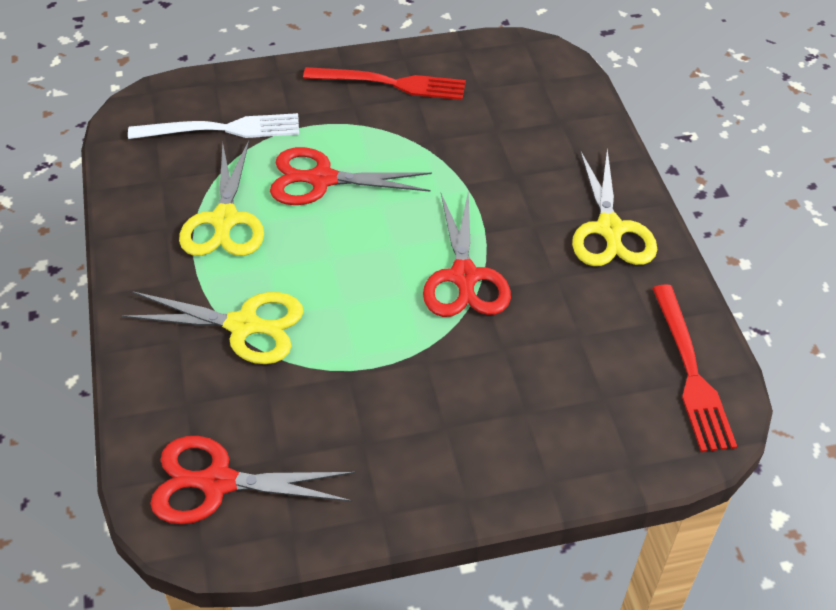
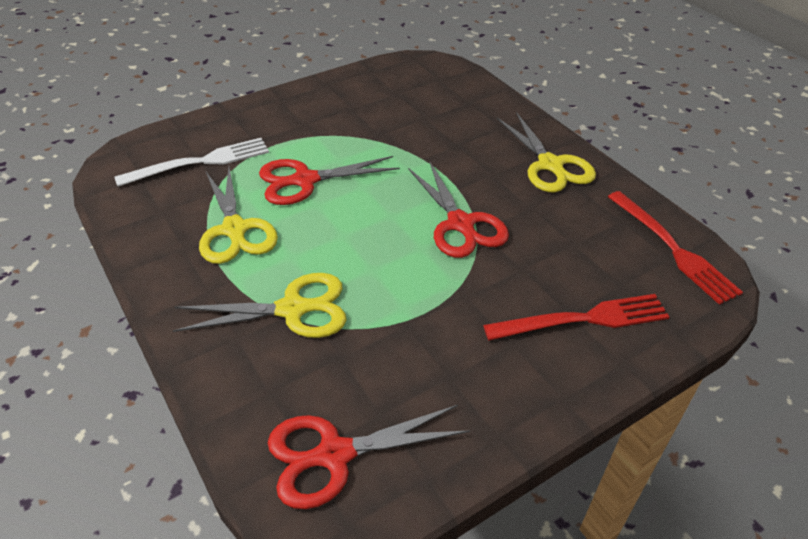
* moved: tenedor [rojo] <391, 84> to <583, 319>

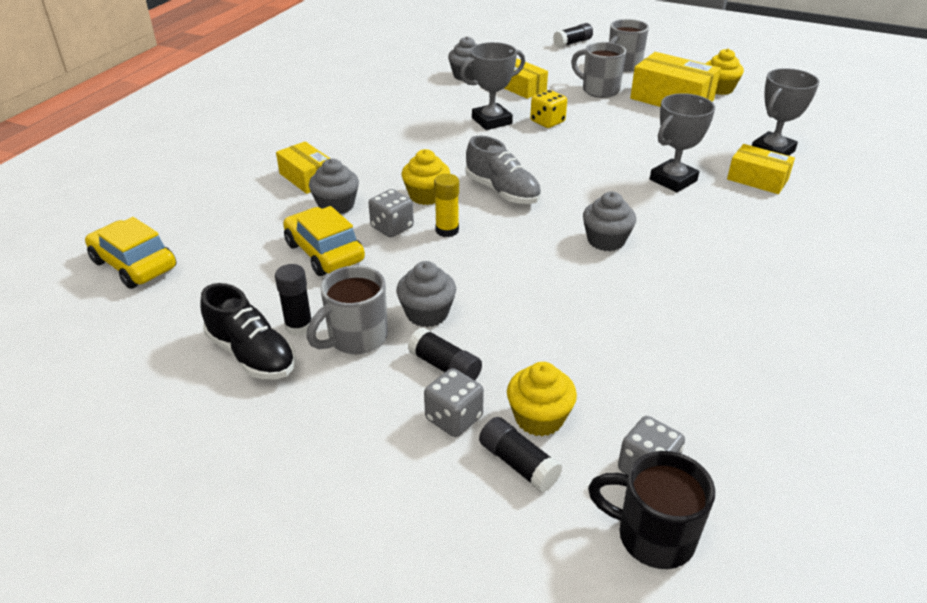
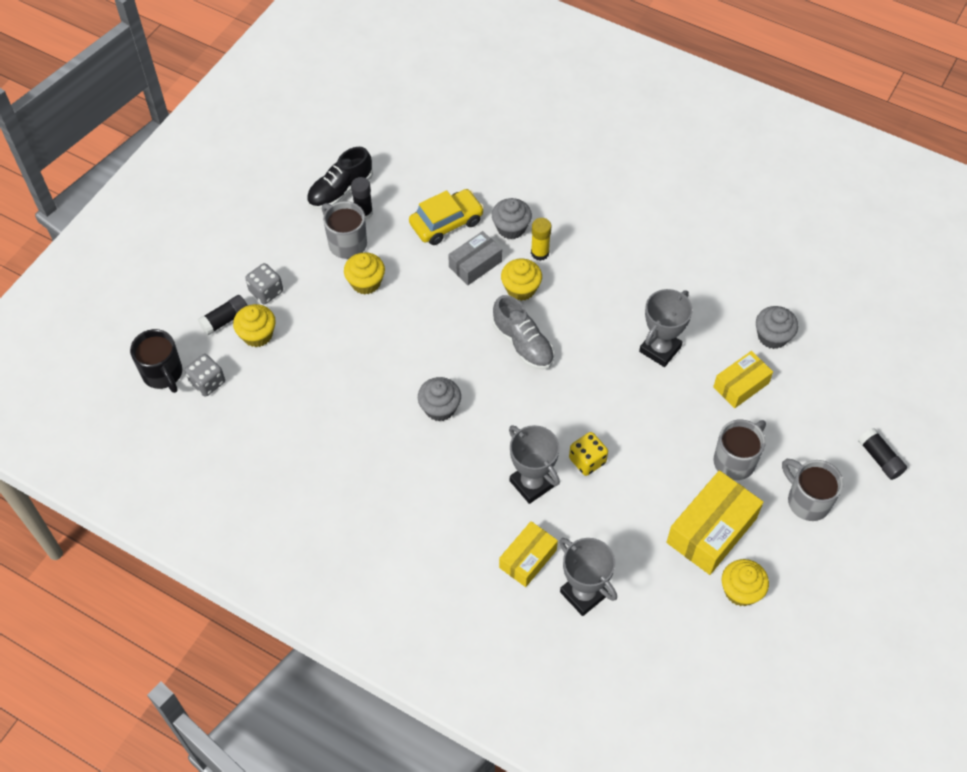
* removed: coche [amarillo] <134, 264>
* removed: caja [amarillo] <307, 178>
* replaced: dado [gris] <392, 227> to caja [gris] <475, 264>
* recoloured: magdalena [gris] <427, 313> to magdalena [amarillo] <366, 282>
* removed: barra de pegamento [negro] <445, 367>
* moved: barra de pegamento [amarillo] <447, 230> to <540, 253>
* turned: trofeo [gris] <491, 121> = <660, 349> 60 degrees clockwise
* turned: zapato [gris] <502, 191> = <523, 344> 90 degrees counterclockwise
* moved: dado [amarillo] <547, 122> to <587, 460>
* turned: taza [negro] <652, 536> = <163, 374> 120 degrees clockwise

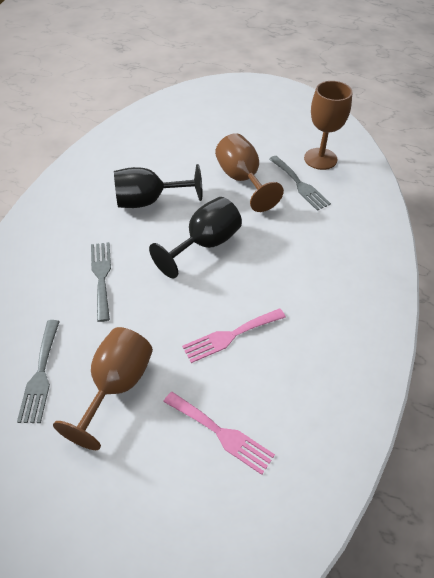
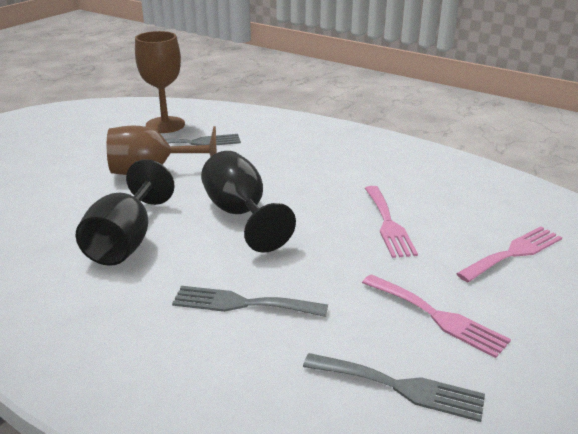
* replaced: copa [marrón] <116, 386> to tenedor [rosa] <437, 317>

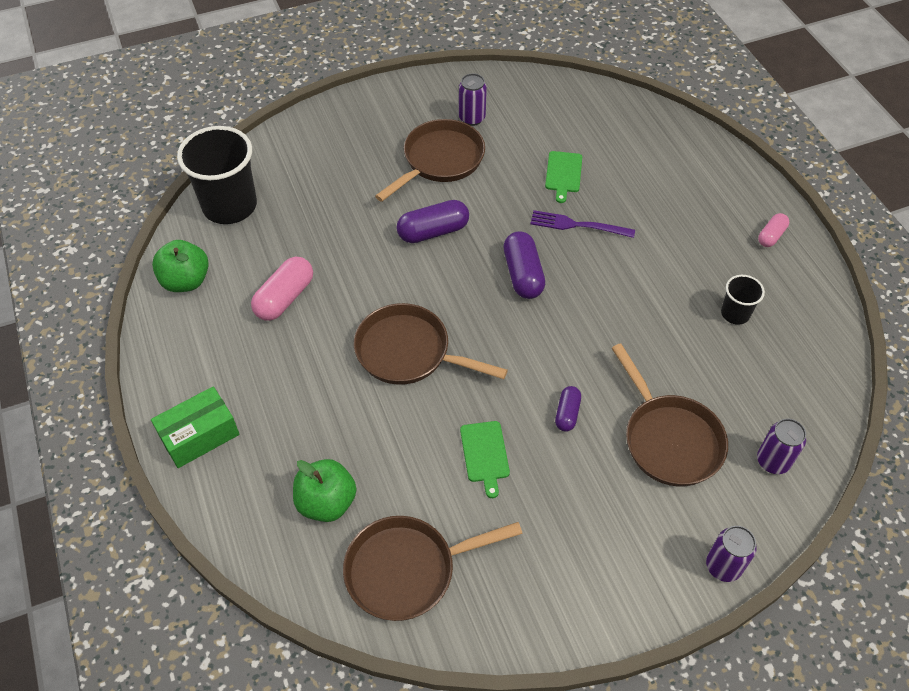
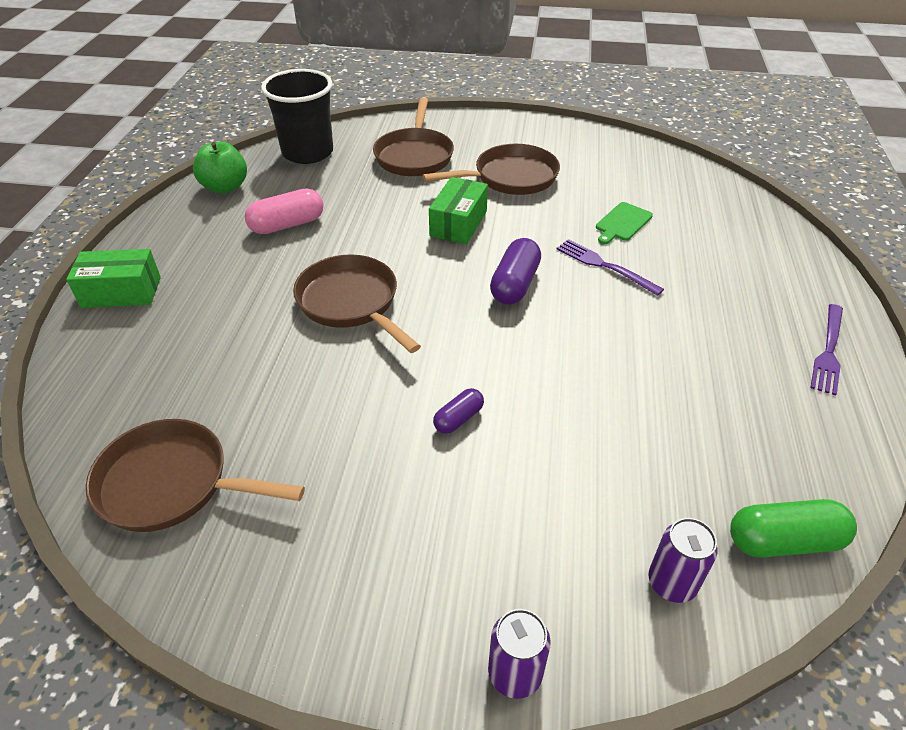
* removed: manzana [verde] <326, 502>
* replaced: cápsula [morado] <433, 231> to caja [verde] <458, 223>
* removed: lata [morado] <472, 118>
* removed: tabla de cortar [verde] <485, 454>
* moved: sartén [marrón] <669, 439> to <414, 156>
* removed: vaso [negro] <735, 313>
* replaced: cápsula [rosa] <771, 236> to tenedor [morado] <828, 351>
* added: cápsula [verde] <784, 541>

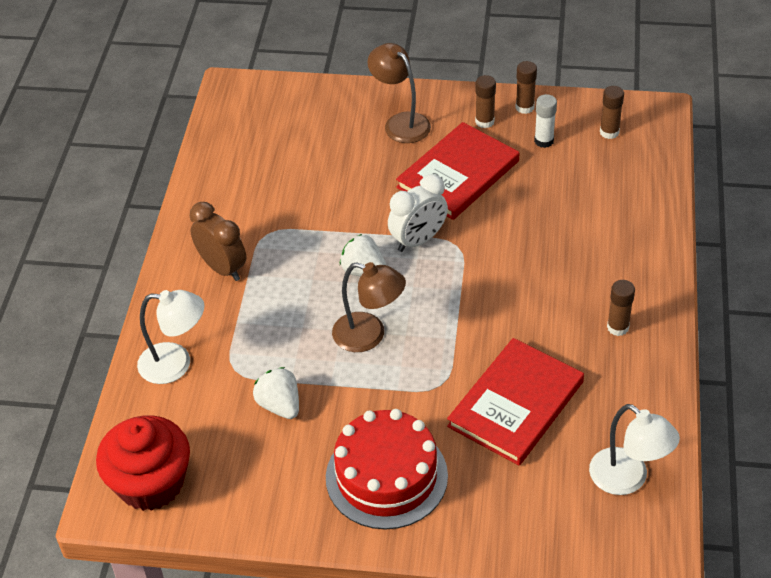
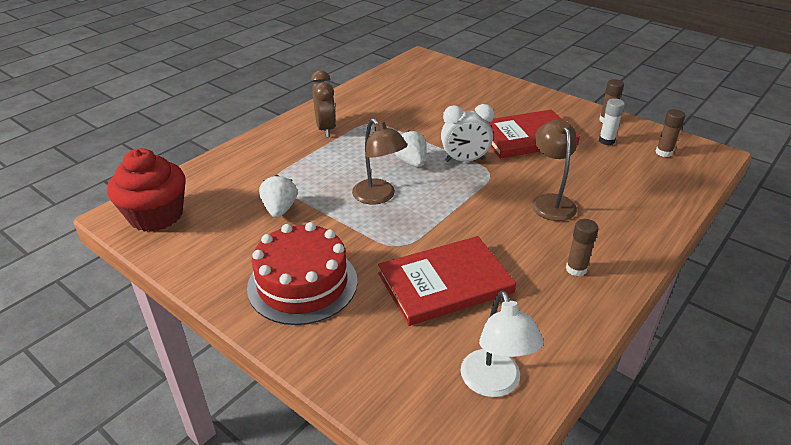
* removed: lámpara [blanco] <176, 364>
* moved: lámpara [marrón] <400, 122> to <550, 202>
* removed: barra de pegamento [marrón] <484, 121>

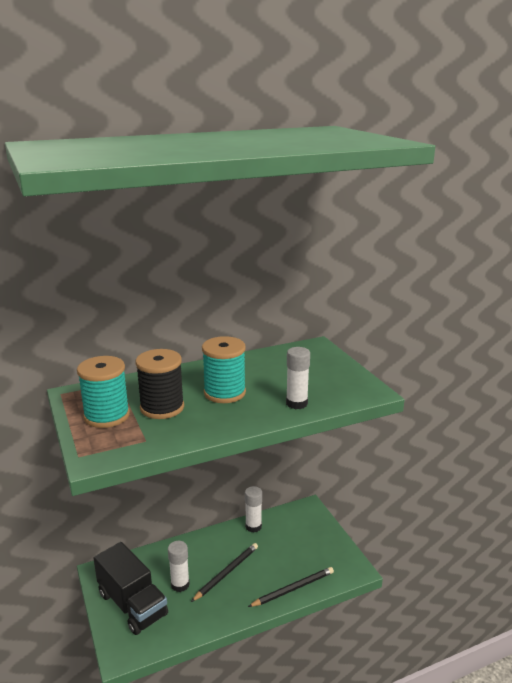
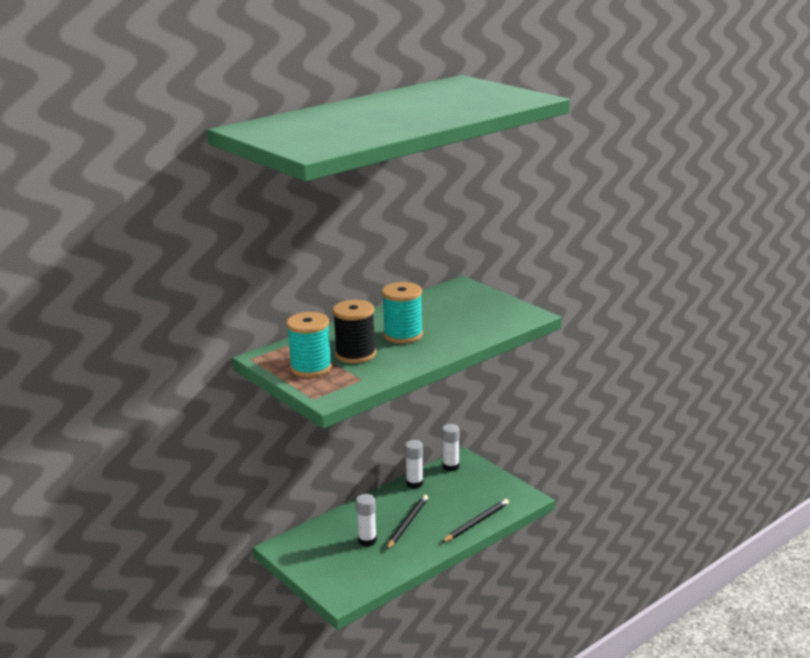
* removed: camión [negro] <132, 604>
* moved: barra de pegamento [blanco] <296, 403> to <451, 466>

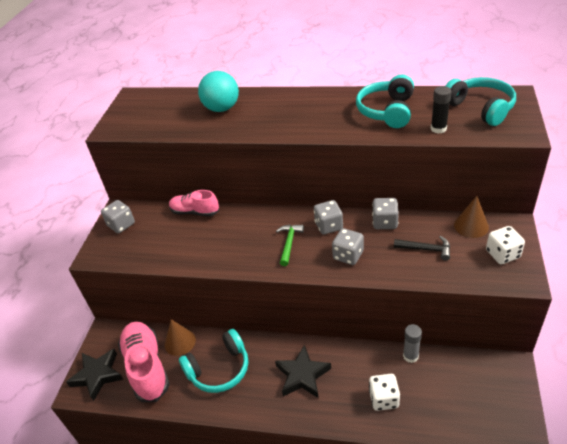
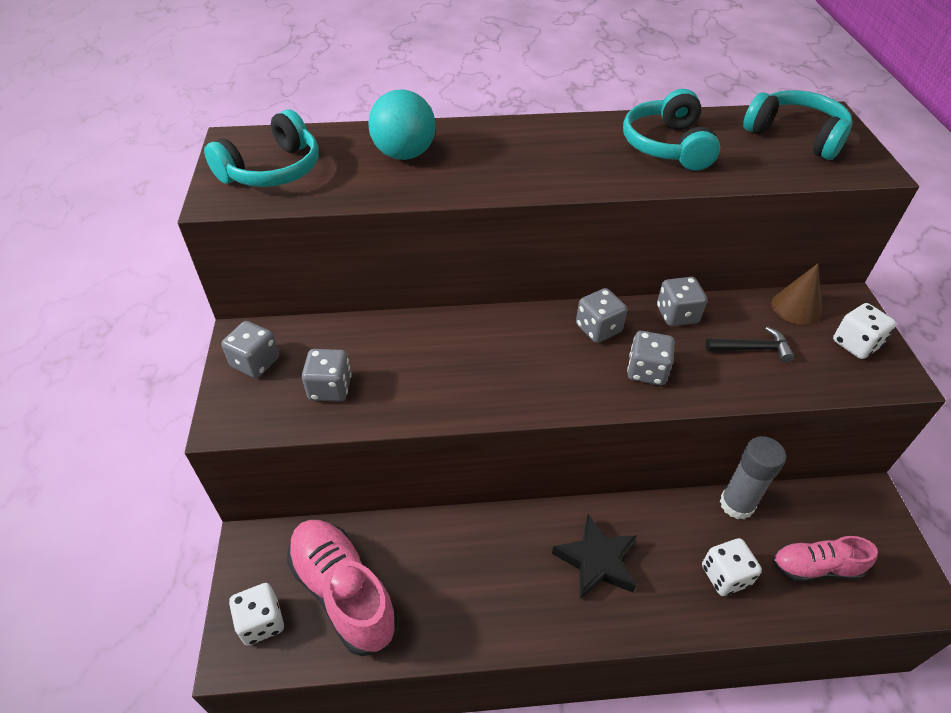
* replaced: estrella [negro] <97, 375> to dado [blanco] <261, 622>
* removed: cono [marrón] <180, 342>
* moved: zapato [rosa] <195, 212> to <815, 567>
* moved: auriculares [turquesa] <219, 369> to <272, 170>
* removed: martillo [verde] <289, 243>
* resized: barra de pegamento [gris] <410, 356> = <736, 504> x1.51
* removed: barra de pegamento [negro] <438, 129>
* added: dado [gris] <330, 388>

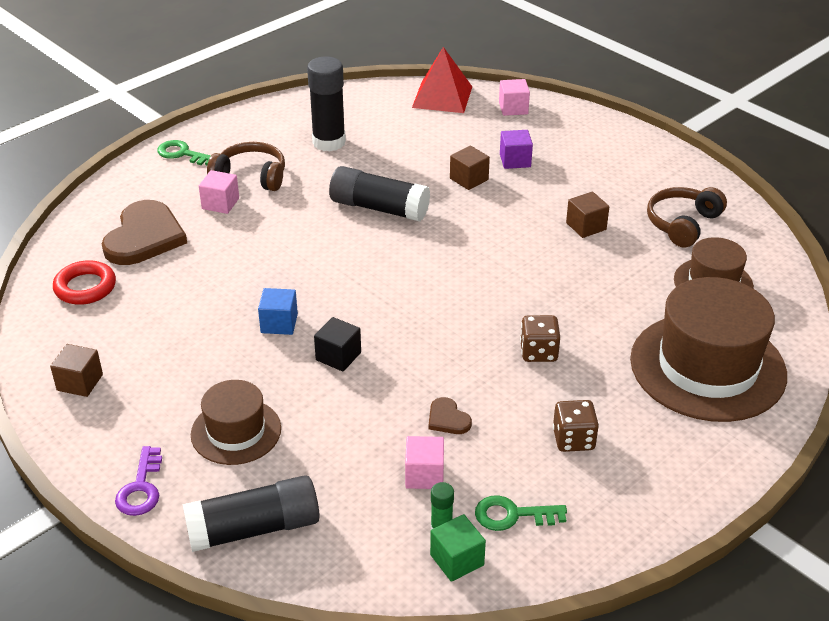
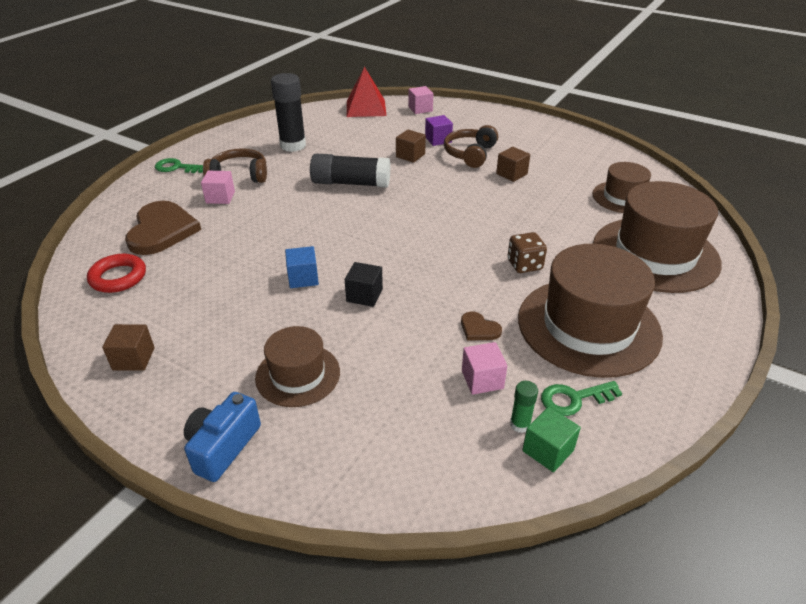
* replaced: llave [morado] <141, 488> to cámara [azul] <223, 446>
* removed: barra de pegamento [negro] <254, 528>
* replaced: dado [marrón] <573, 439> to sombrero [marrón] <588, 326>
* moved: auriculares [marrón] <682, 224> to <470, 154>

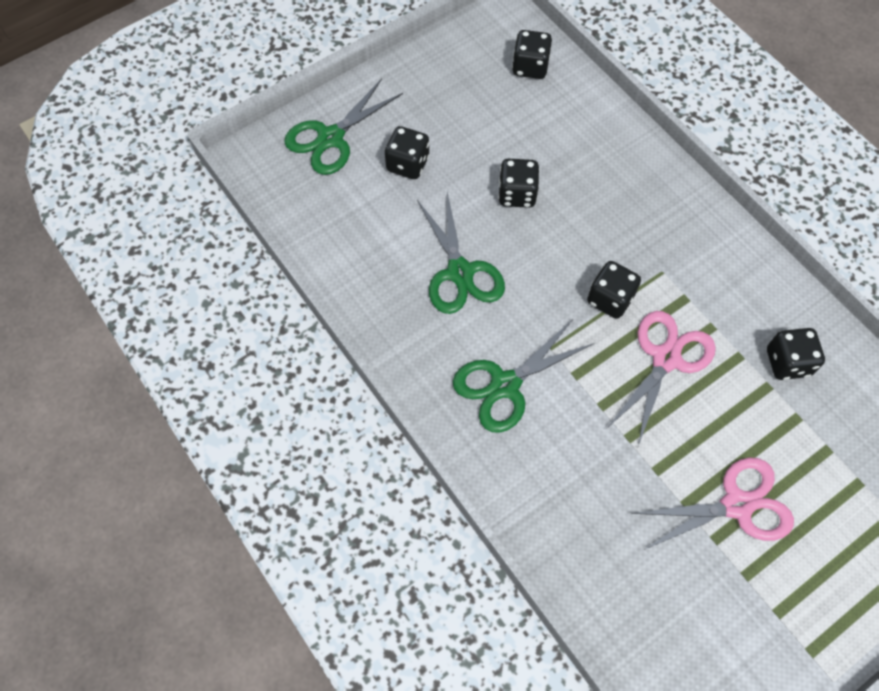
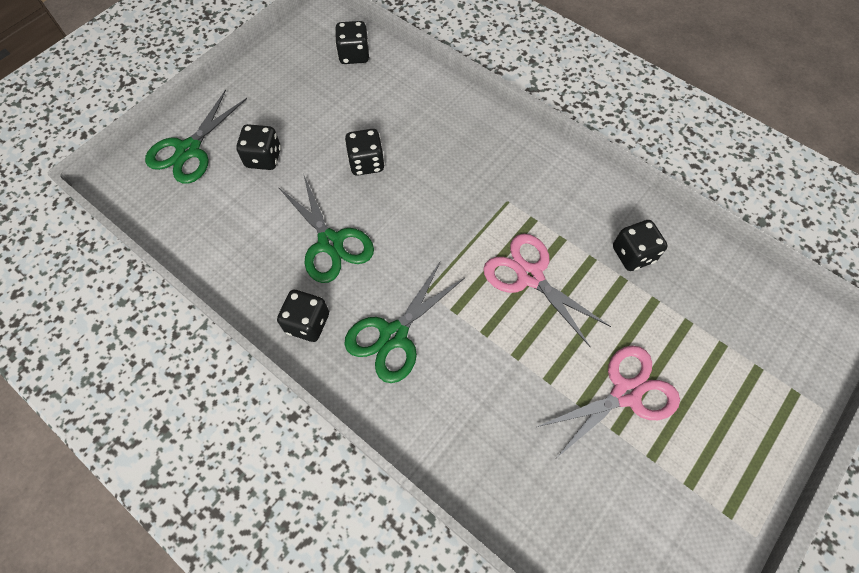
* moved: dado [negro] <610, 299> to <307, 323>
* turned: tijeras [rosa] <666, 358> = <530, 276> 60 degrees counterclockwise

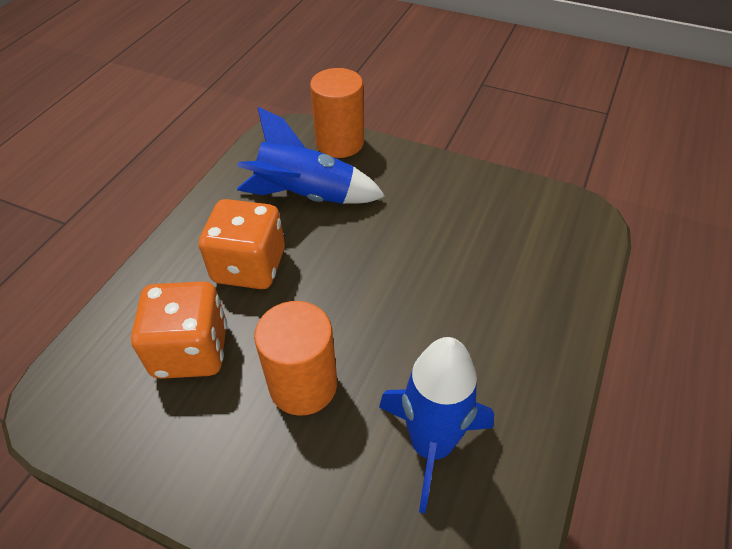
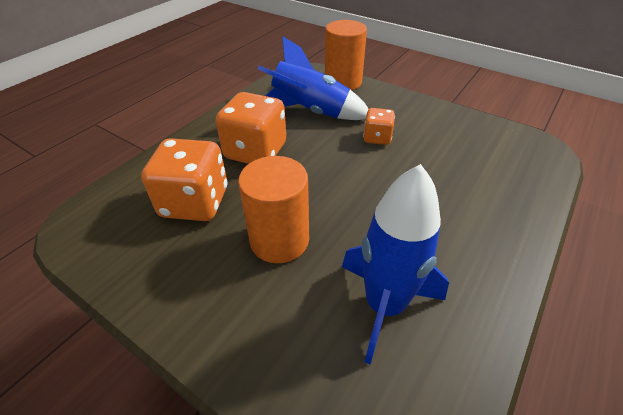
* added: dado [naranja] <377, 138>

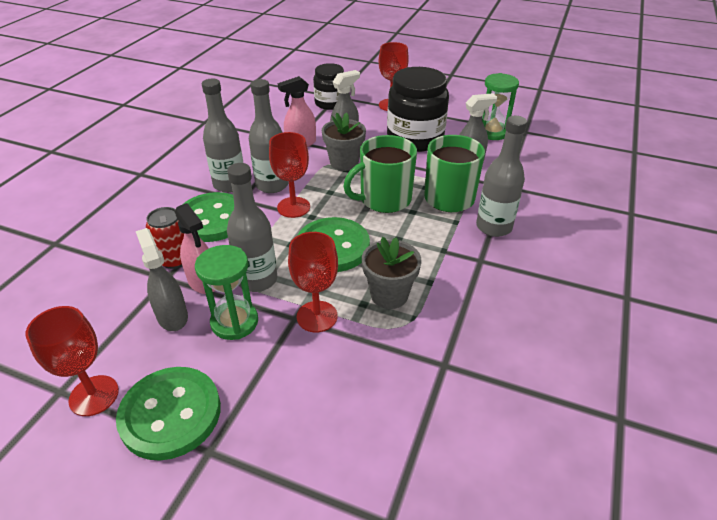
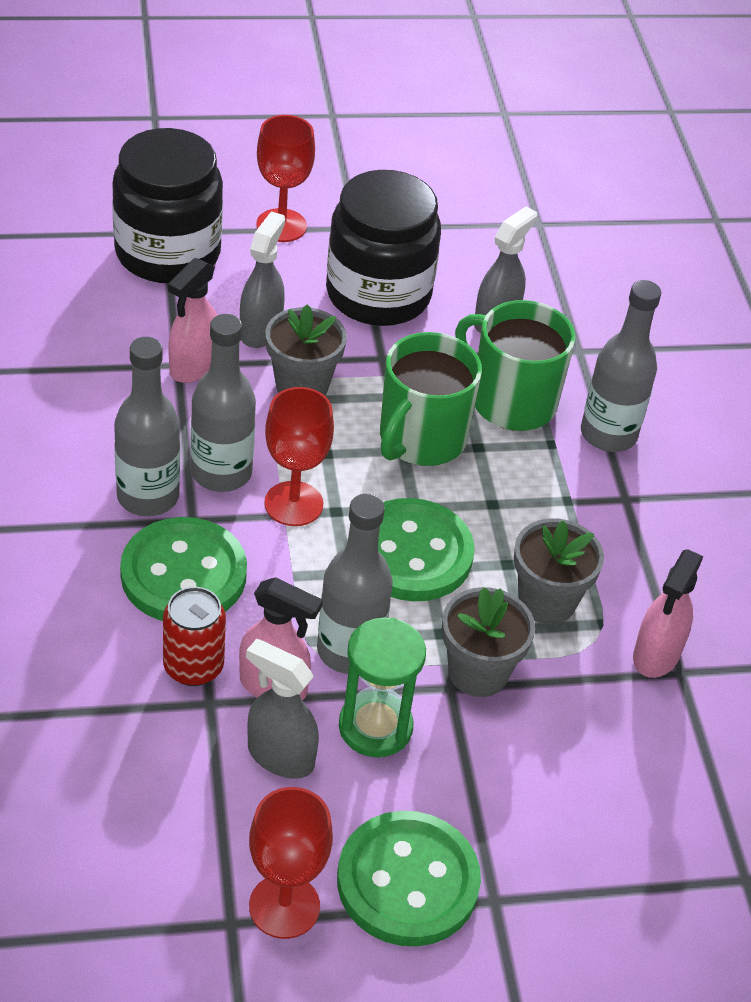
* replaced: copa [rojo] <317, 316> to maceta [gris] <478, 672>
* resized: tarro [negro] <330, 103> = <167, 253> x1.64
* removed: reloj de arena [verde] <492, 132>
* added: pulverizador [rosa] <656, 655>

